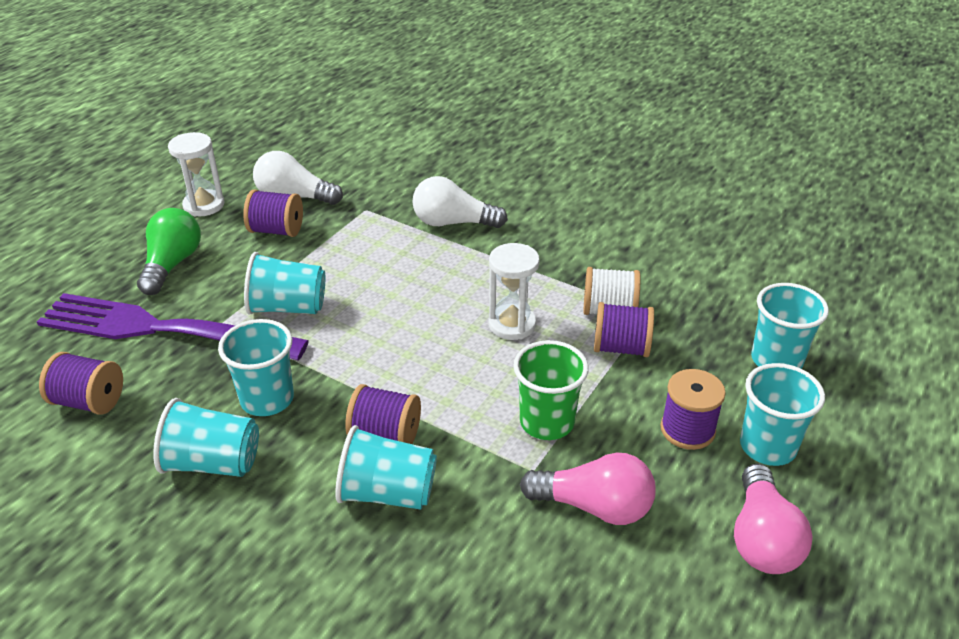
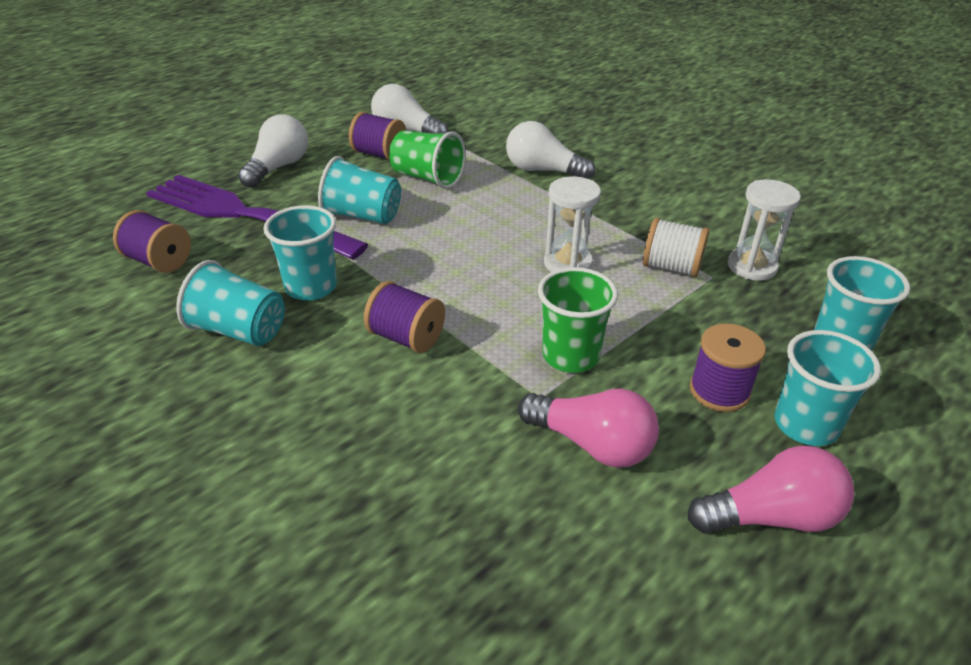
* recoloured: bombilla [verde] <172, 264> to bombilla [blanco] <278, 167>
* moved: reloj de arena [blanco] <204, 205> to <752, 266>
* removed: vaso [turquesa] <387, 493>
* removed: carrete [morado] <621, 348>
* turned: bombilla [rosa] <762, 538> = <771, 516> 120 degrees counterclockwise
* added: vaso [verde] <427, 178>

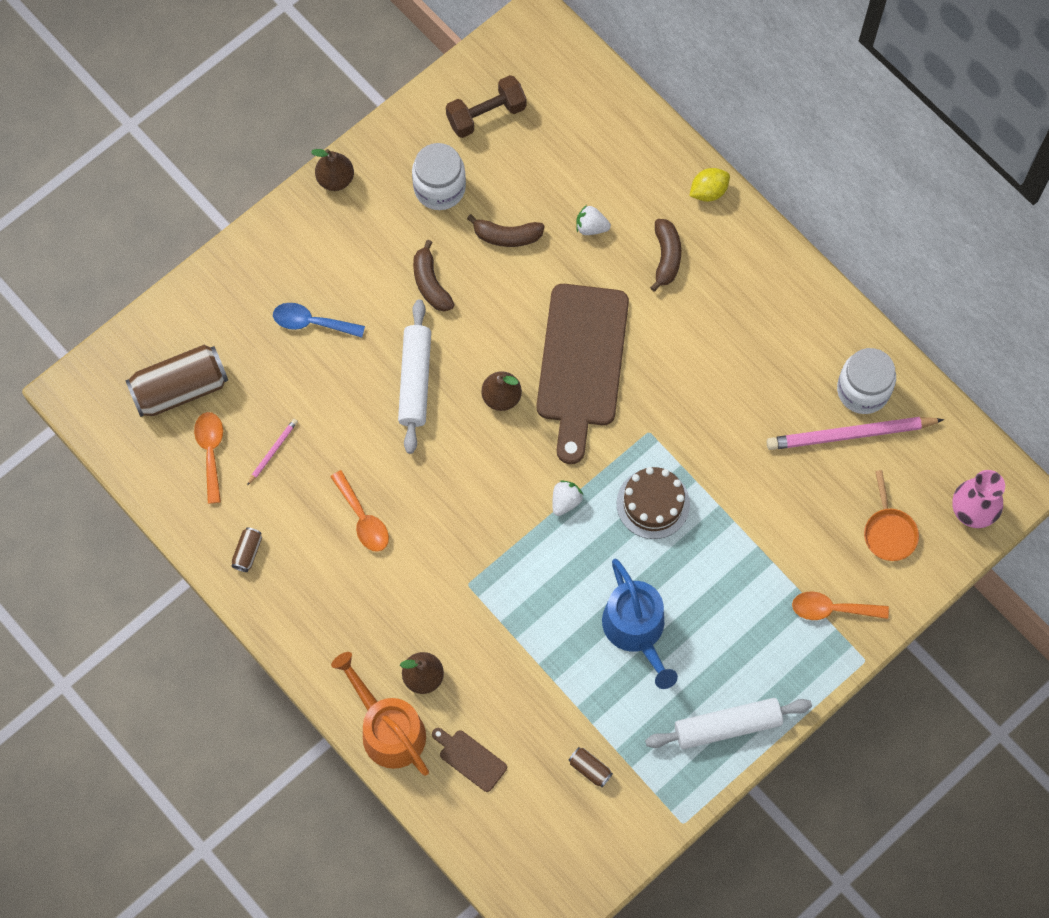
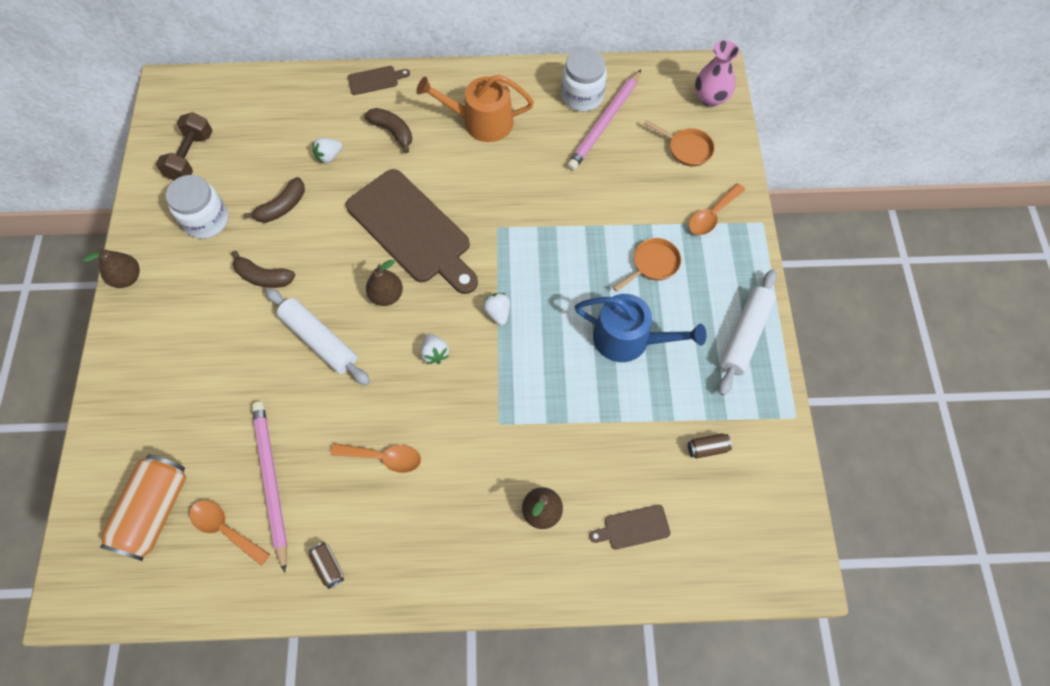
* recoloured: lata [marrón] <180, 389> to lata [naranja] <155, 511>
* resized: lápiz [rosa] <272, 451> = <271, 481> x2.16
* removed: cuchara [azul] <312, 322>
* moved: regadera [naranja] <388, 729> to <481, 122>
* removed: tarta [marrón] <653, 503>
* replaced: limón [amarillo] <708, 191> to tabla de cortar [marrón] <375, 80>
* added: fresa [blanco] <435, 353>
* added: sartén [naranja] <652, 264>

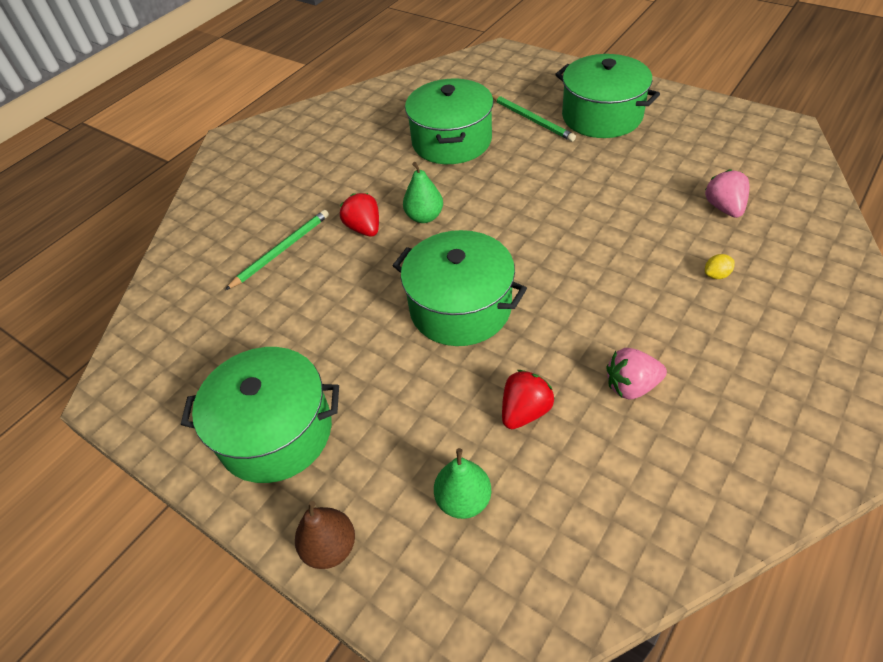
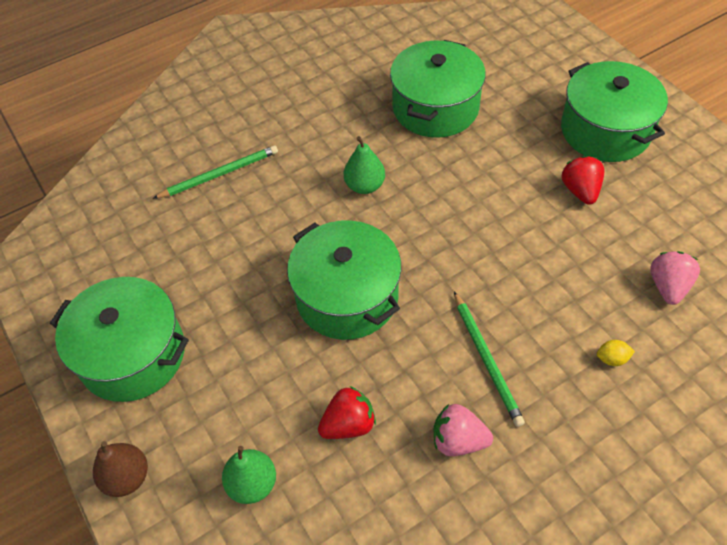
* moved: fresa [rojo] <364, 228> to <580, 191>
* moved: lápiz [verde] <532, 120> to <486, 360>

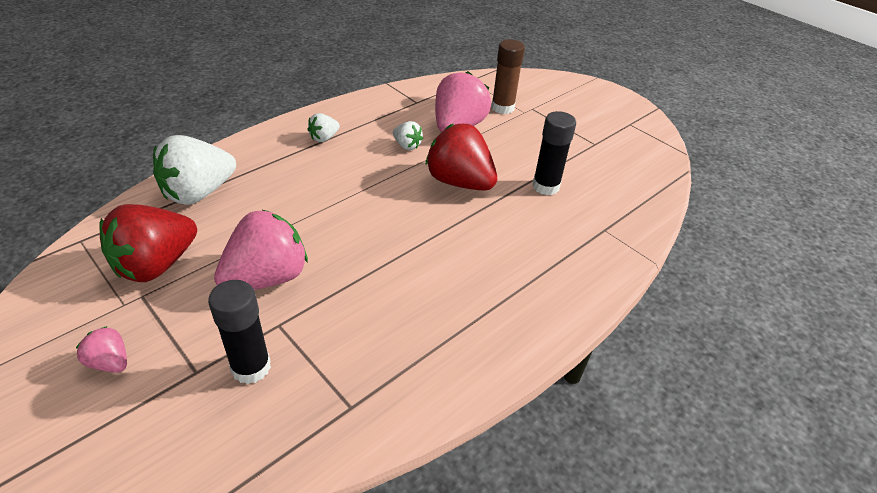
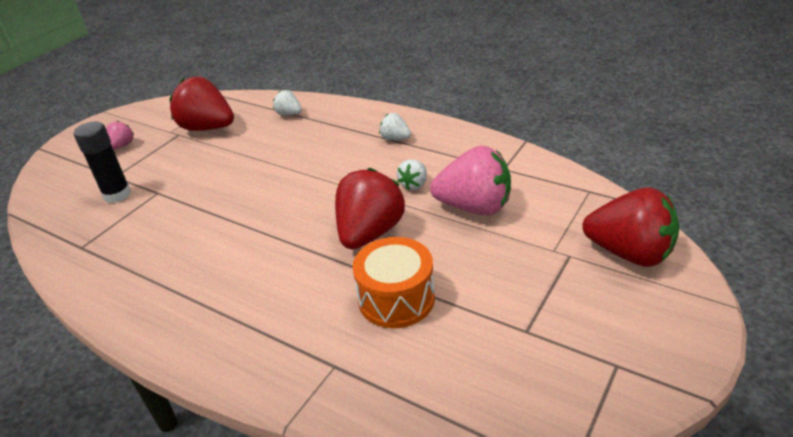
* resized: fresa [blanco] <199, 193> = <289, 114> x0.48
* removed: fresa [rosa] <267, 278>
* removed: barra de pegamento [marrón] <502, 108>
* replaced: barra de pegamento [negro] <545, 186> to tambor [naranja] <396, 299>
* added: fresa [rojo] <629, 253>

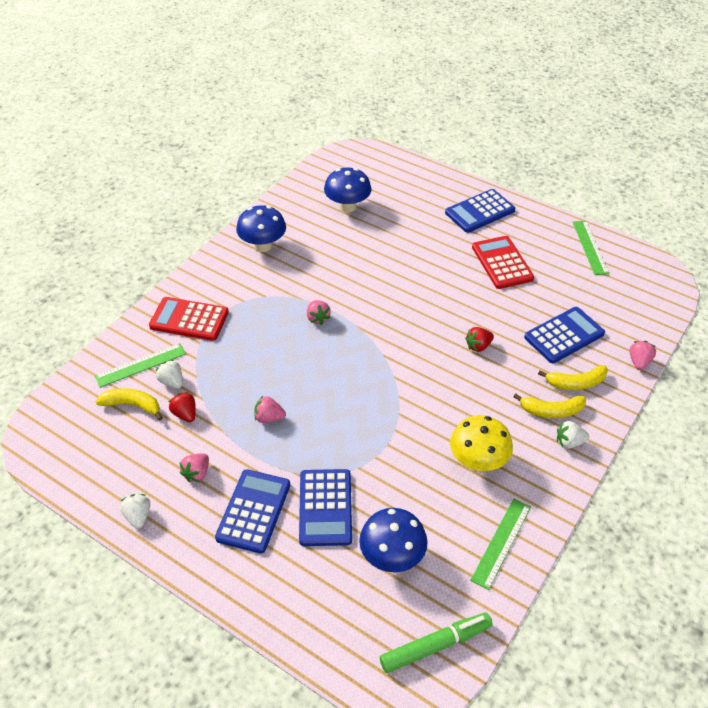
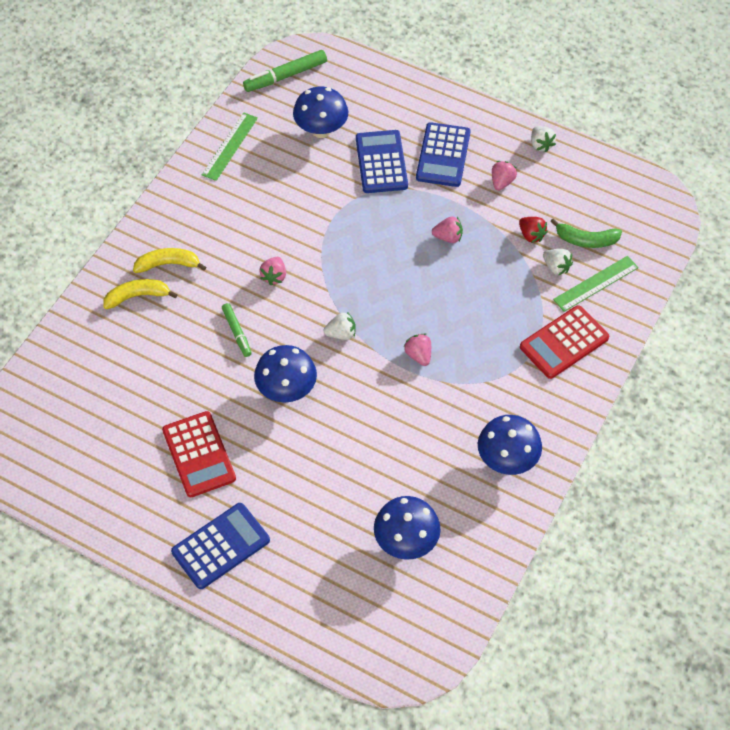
* recoloured: plátano [amarillo] <133, 405> to plátano [verde] <586, 240>
* turned: calculadora [rojo] <189, 319> = <564, 342> 135 degrees clockwise
* removed: seta [amarillo] <478, 461>
* replaced: fresa [rojo] <478, 346> to rotulador [verde] <237, 332>
* removed: calculadora [azul] <564, 335>
* moved: fresa [blanco] <569, 442> to <341, 334>
* removed: regla [verde] <590, 247>
* moved: fresa [rosa] <639, 362> to <274, 276>
* added: seta [azul] <286, 390>

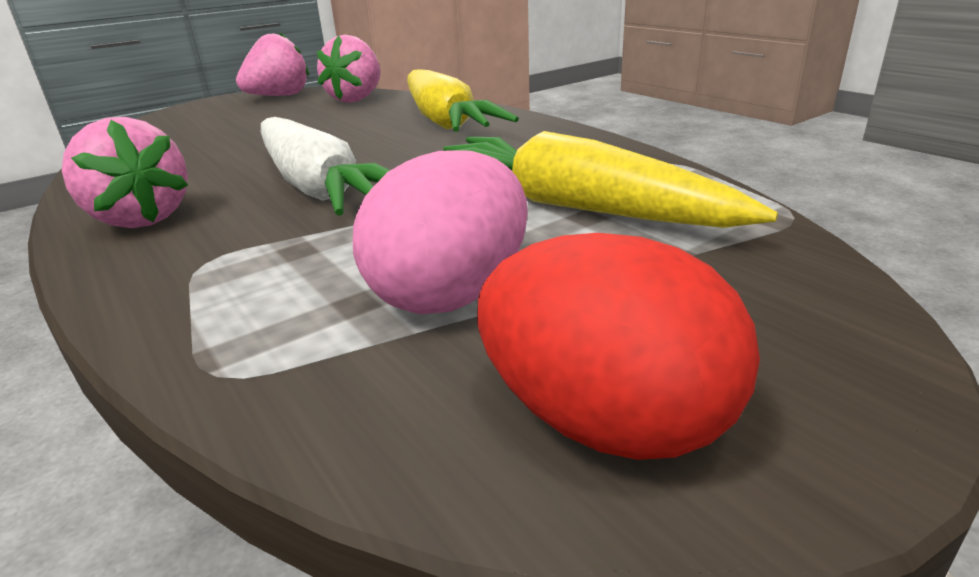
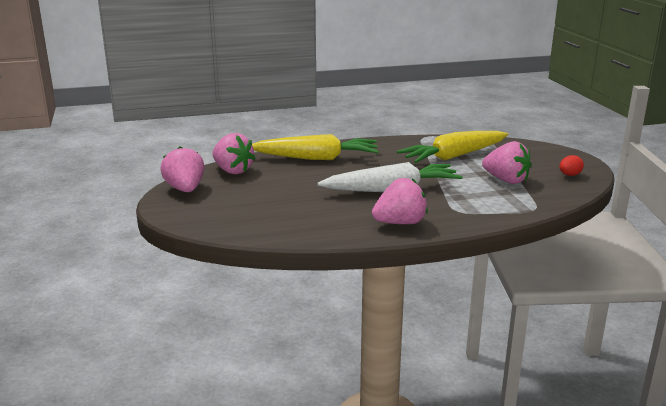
* replaced: huevo [rosa] <451, 294> to fresa [rosa] <506, 180>
* resized: huevo [rojo] <605, 421> = <569, 175> x0.48

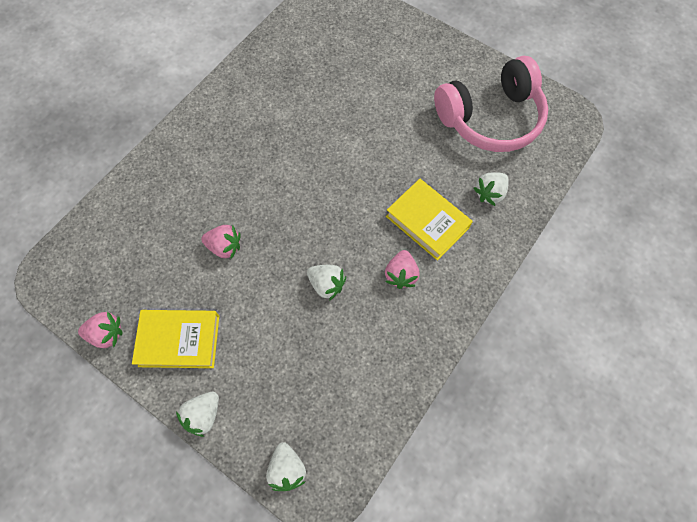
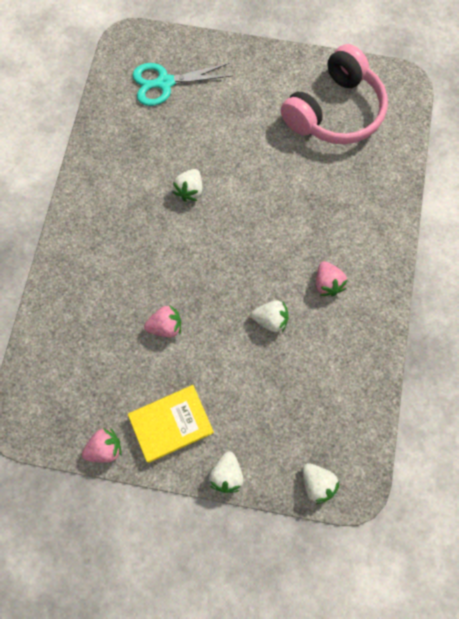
* removed: libro [amarillo] <427, 222>
* moved: fresa [blanco] <489, 193> to <190, 191>
* added: tijeras [turquesa] <164, 83>

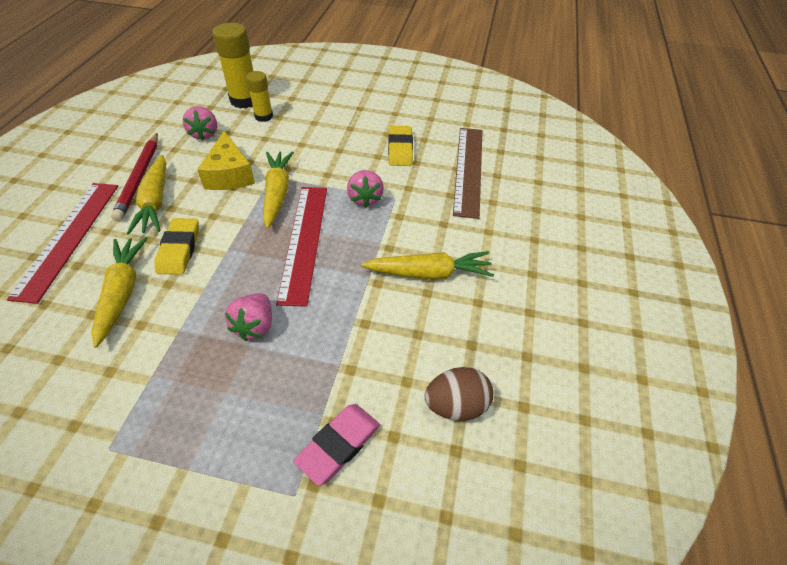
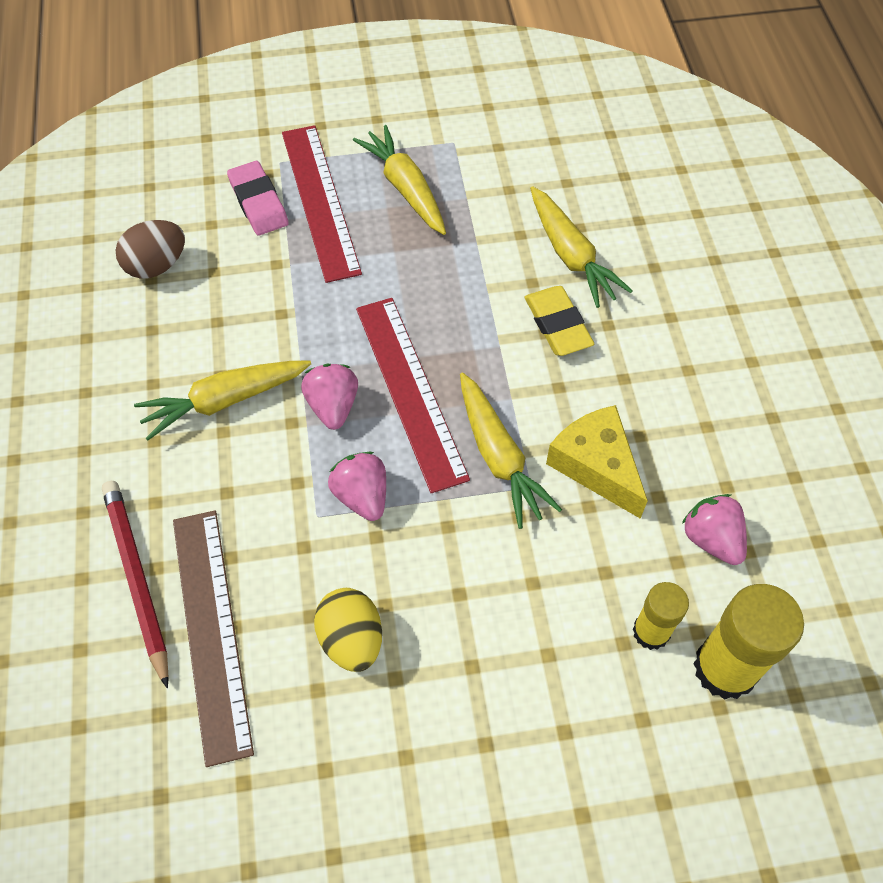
* moved: regla [rojo] <68, 237> to <320, 201>
* moved: lápiz [rojo] <139, 178> to <137, 578>
* moved: zanahoria [amarillo] <155, 202> to <405, 188>
* moved: fresa [rosa] <255, 326> to <333, 406>
* turned: goma de borrar [rosa] <339, 445> = <258, 202> 45 degrees counterclockwise
* replaced: goma de borrar [amarillo] <400, 149> to huevo [amarillo] <351, 639>

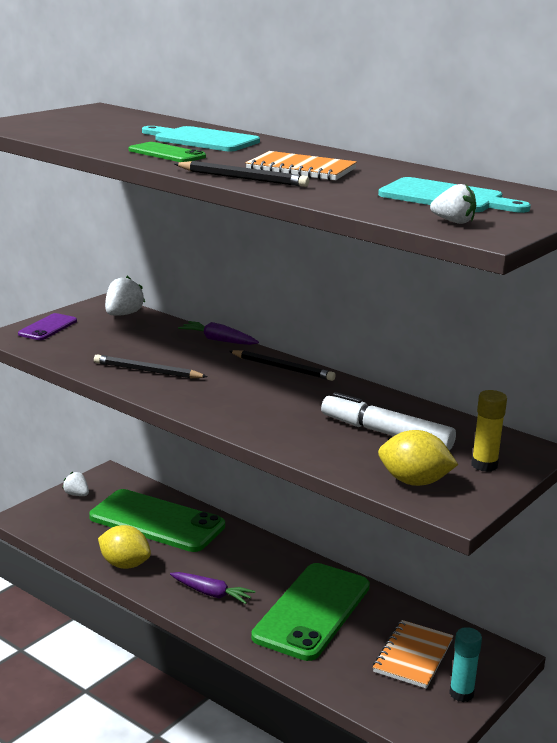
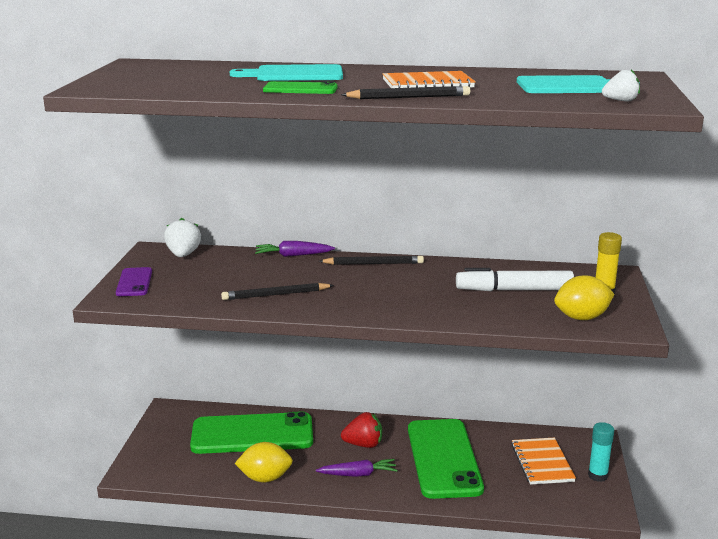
* removed: fresa [blanco] <76, 494>
* added: fresa [rojo] <363, 444>

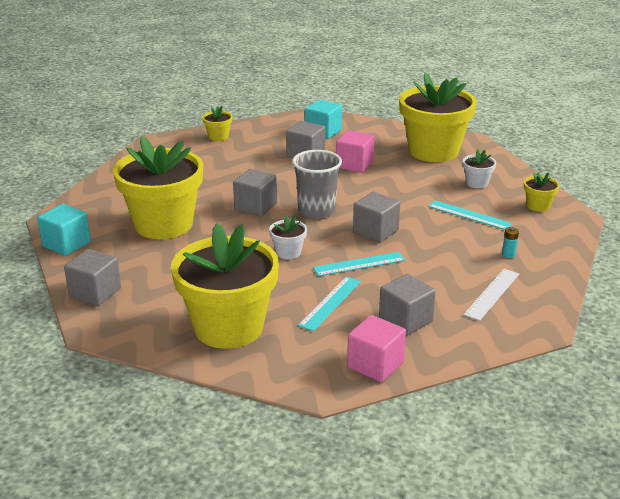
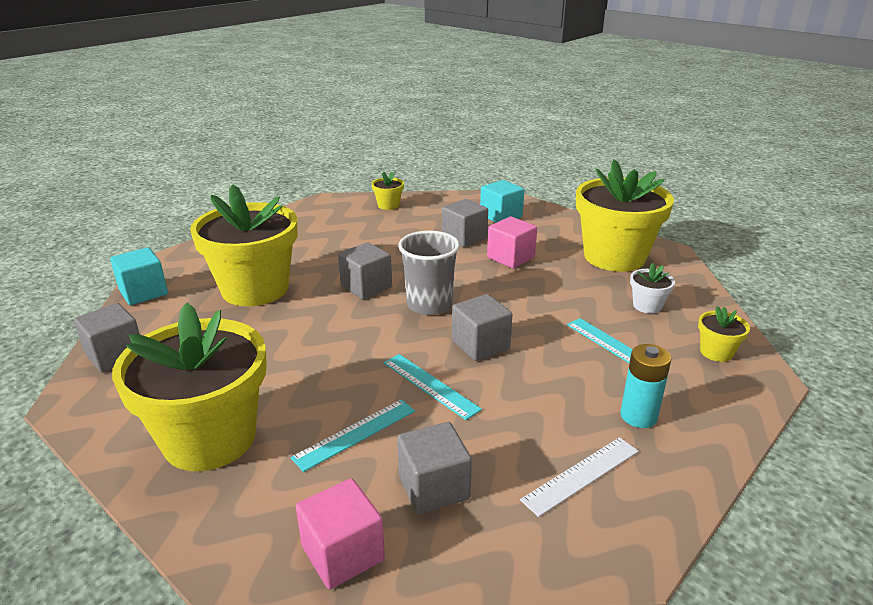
* removed: maceta [blanco] <288, 252>
* turned: regla [turquesa] <359, 264> = <430, 385> 45 degrees clockwise
* resized: pila [turquesa] <508, 254> = <638, 416> x1.90

